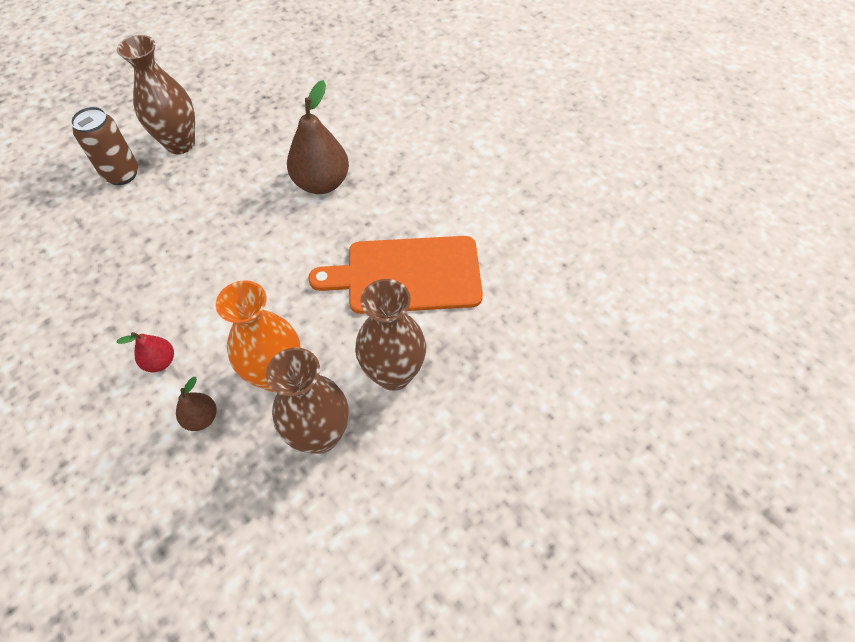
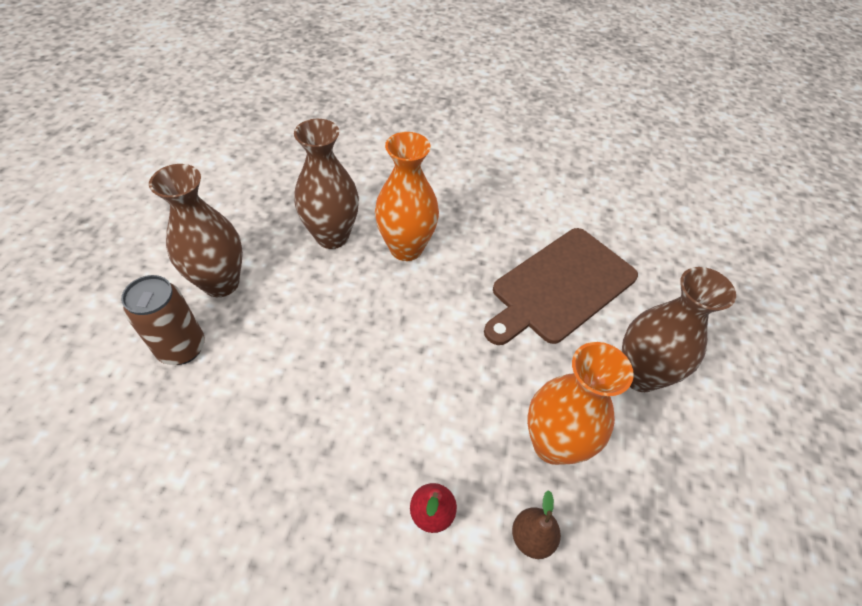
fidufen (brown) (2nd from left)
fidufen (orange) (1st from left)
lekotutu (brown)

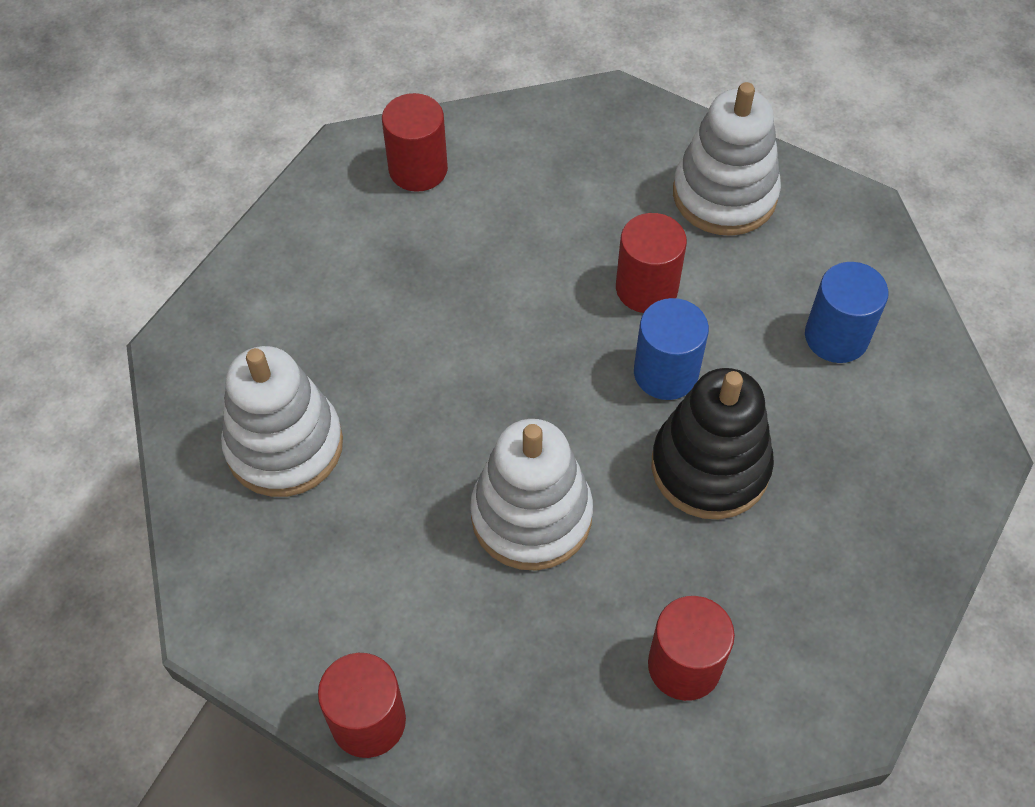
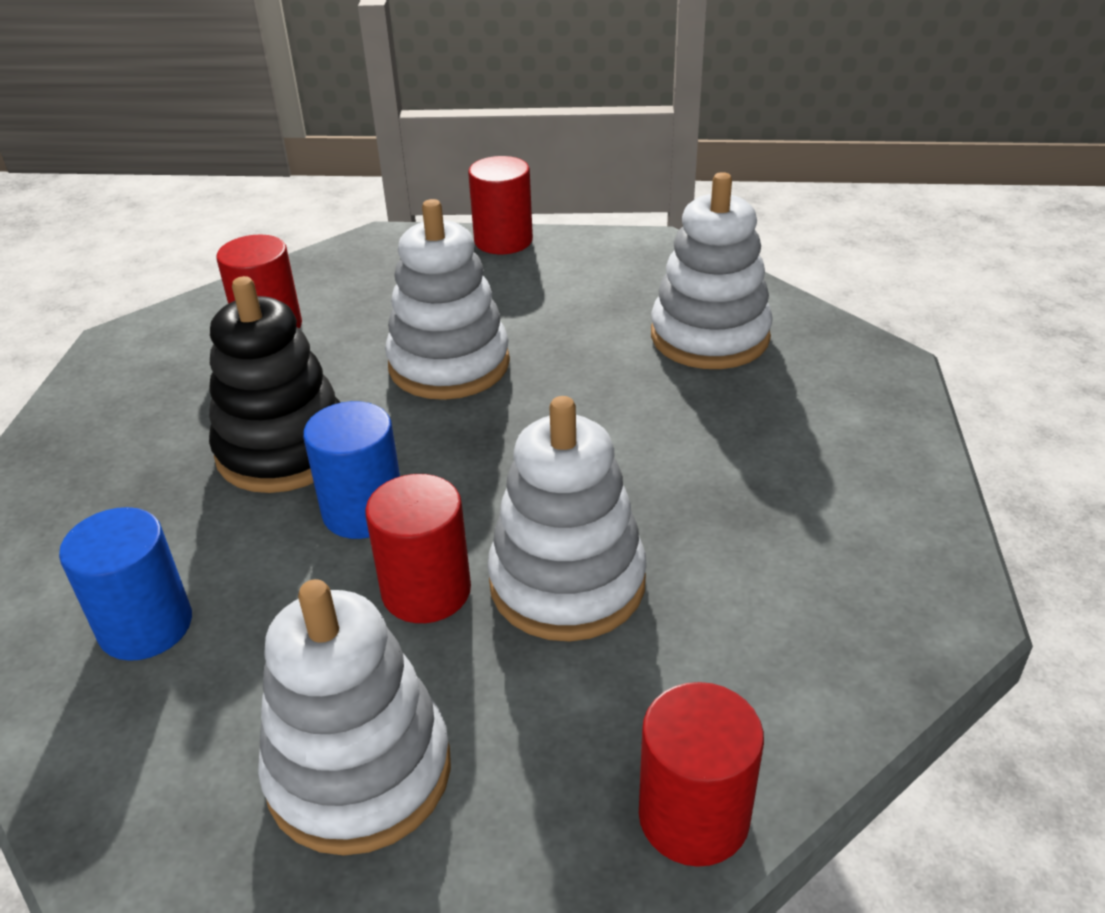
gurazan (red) (4th from left)
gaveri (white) (3rd from left)

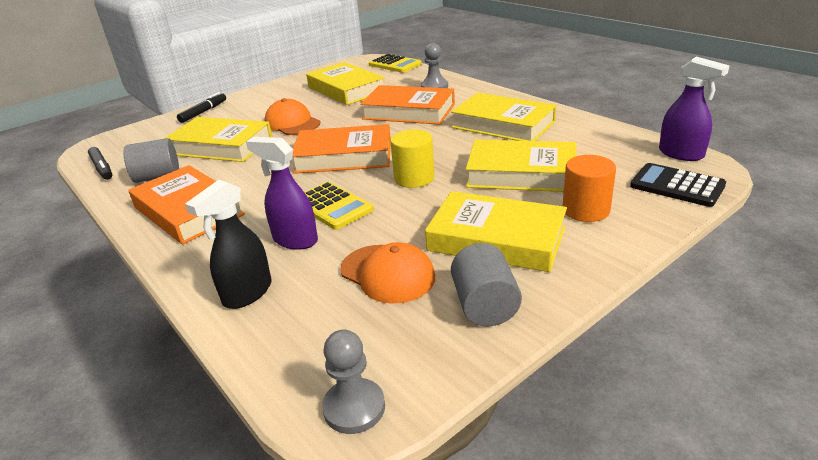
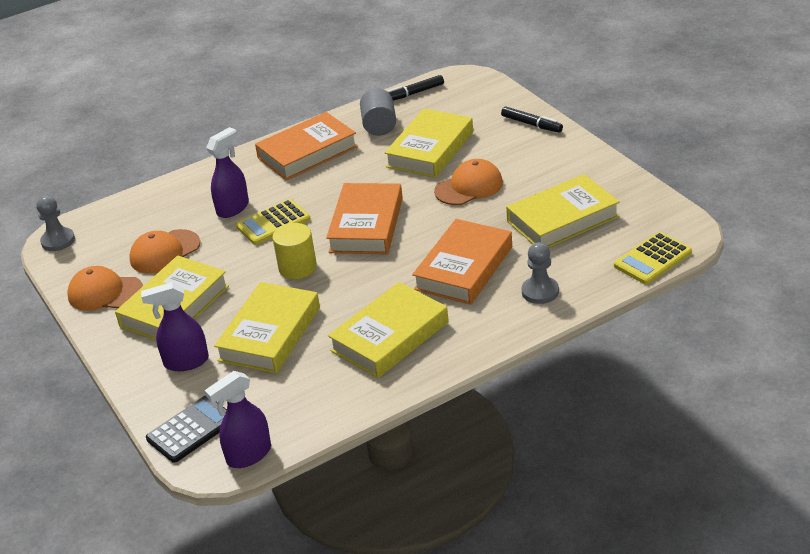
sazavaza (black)
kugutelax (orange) (1st from left)
sazavaza (purple) (1st from left)

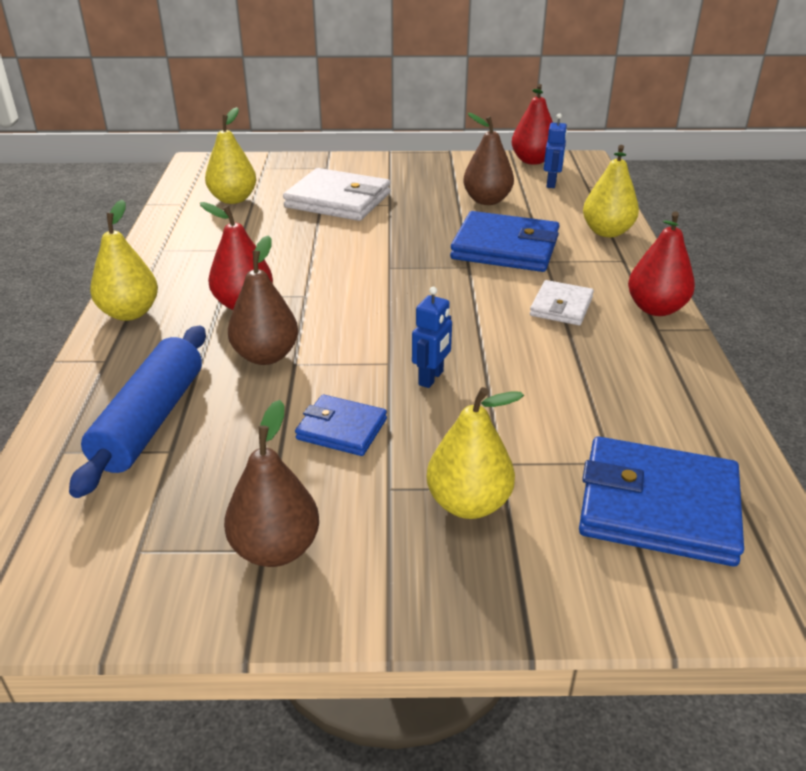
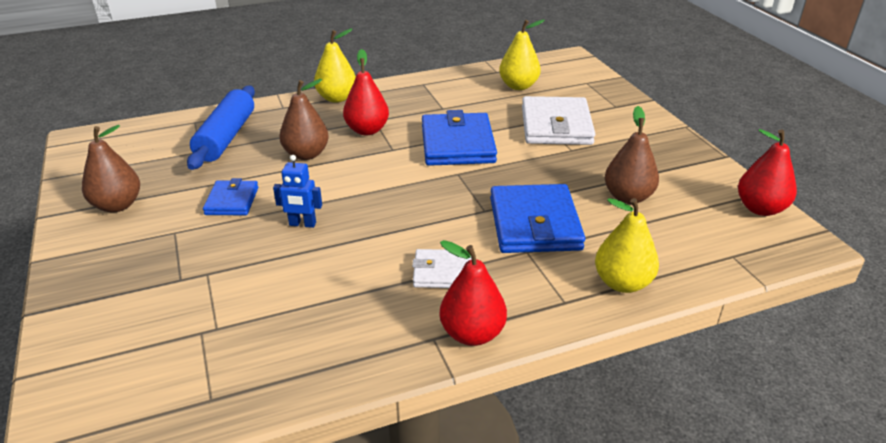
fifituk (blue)
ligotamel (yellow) (3rd from left in the first image)
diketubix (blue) (2nd from left in the first image)
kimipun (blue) (2nd from left)

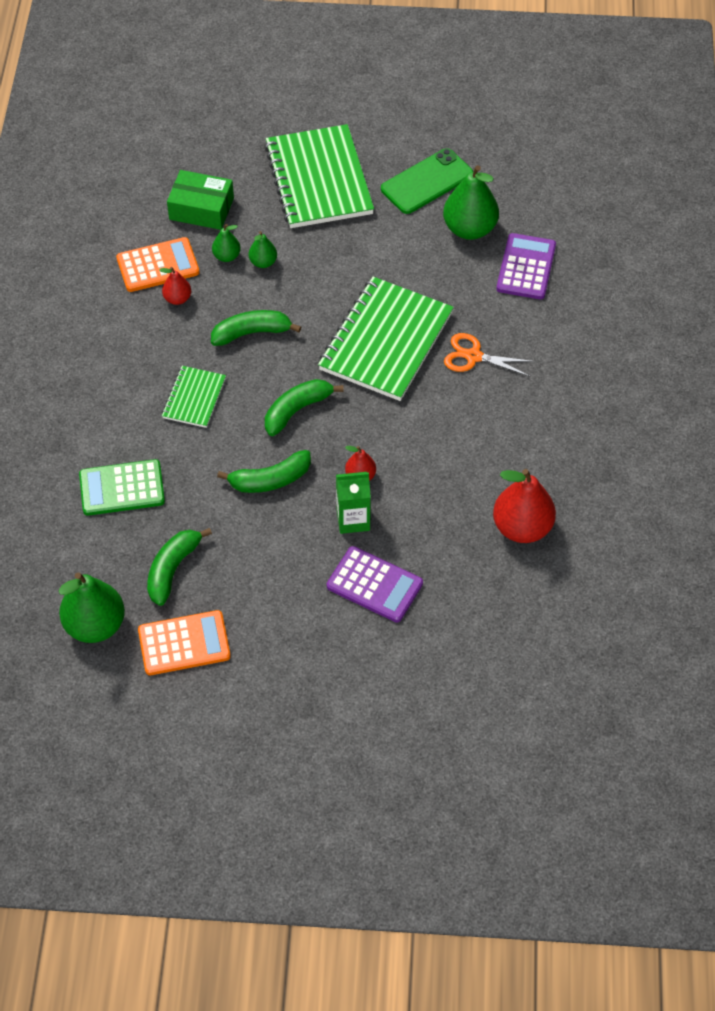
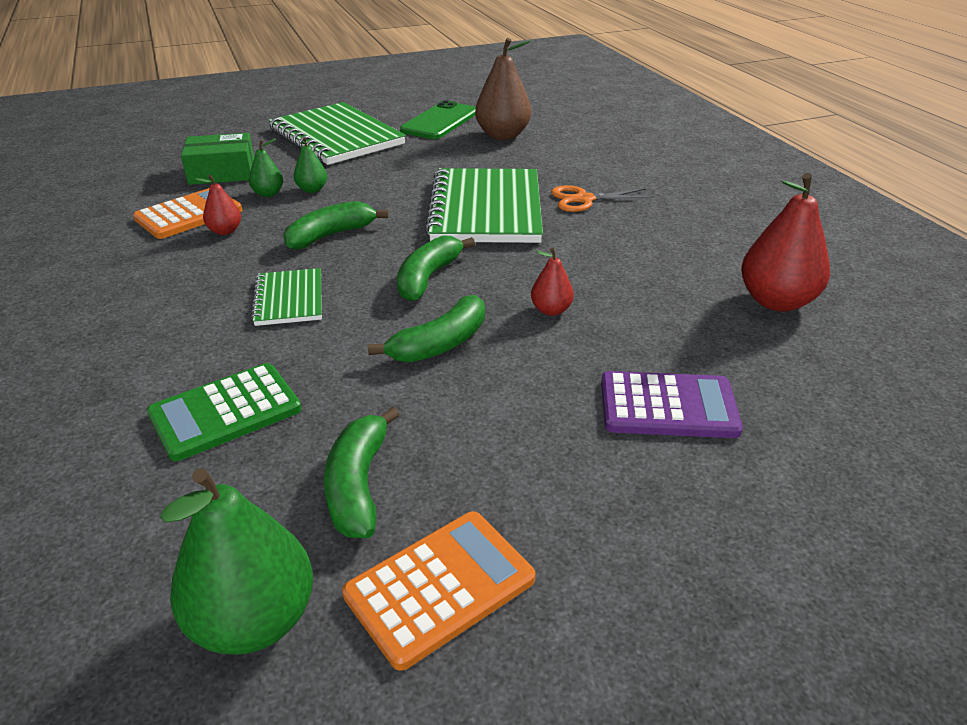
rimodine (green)
ligotamel (brown)
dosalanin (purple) (2nd from left in the first image)

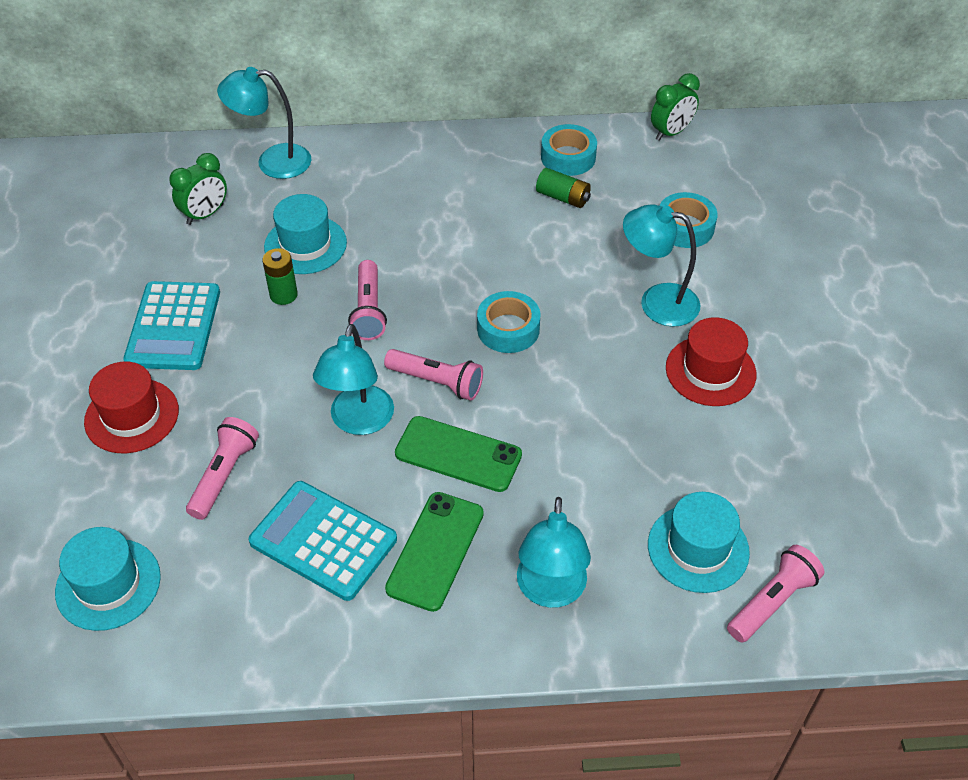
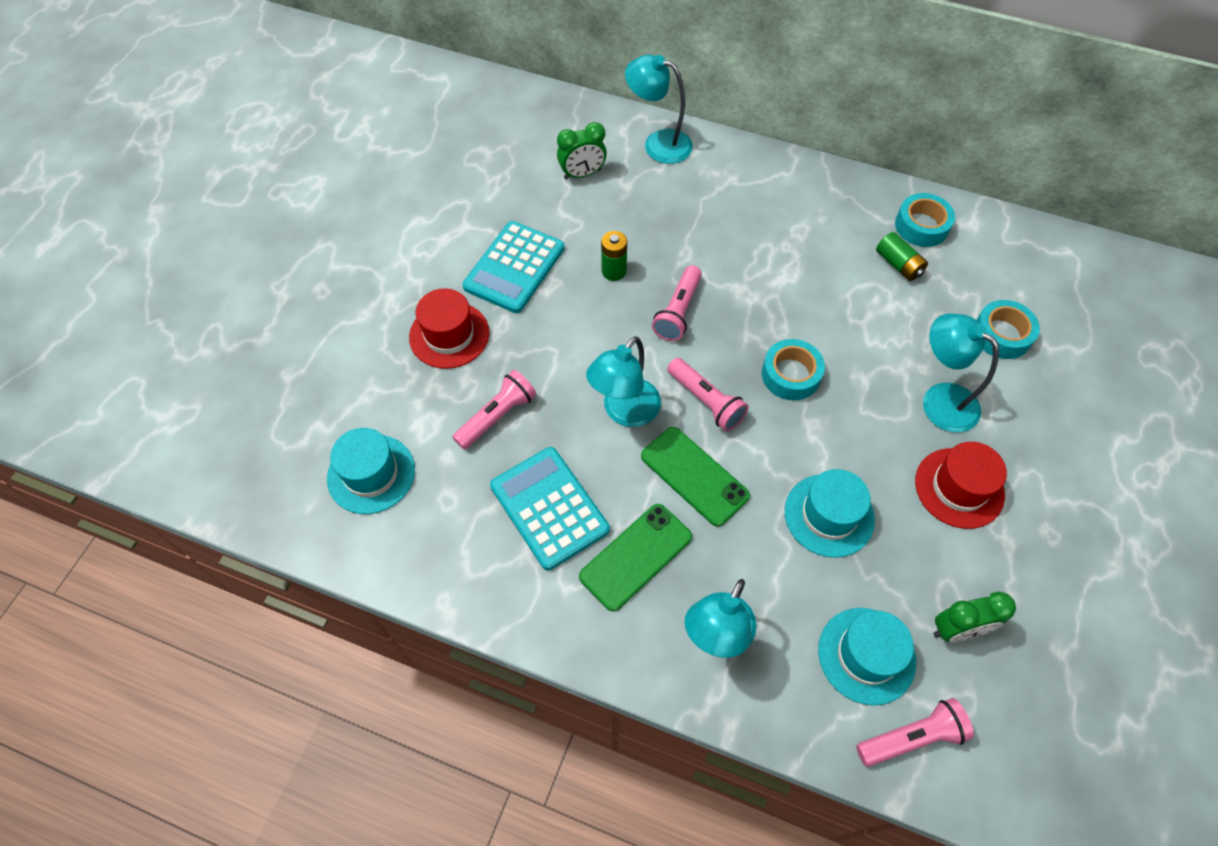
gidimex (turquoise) (2nd from left)
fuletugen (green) (2nd from left)

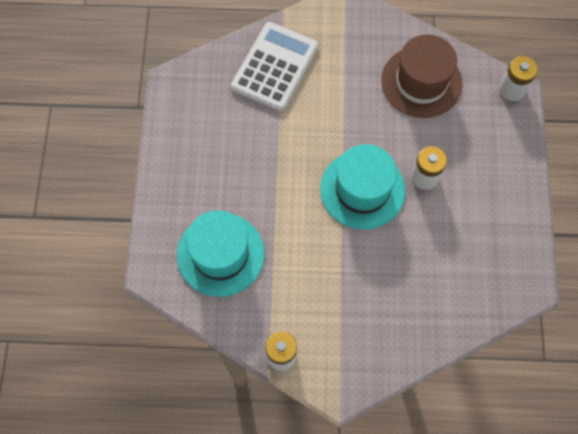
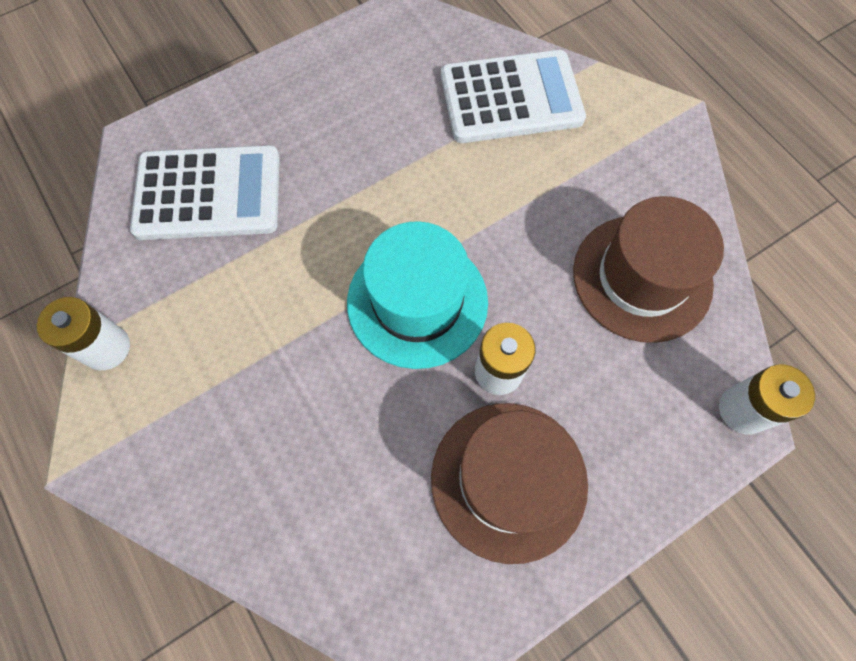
dosalanin (white) (1st from left)
gidimex (brown) (1st from left)

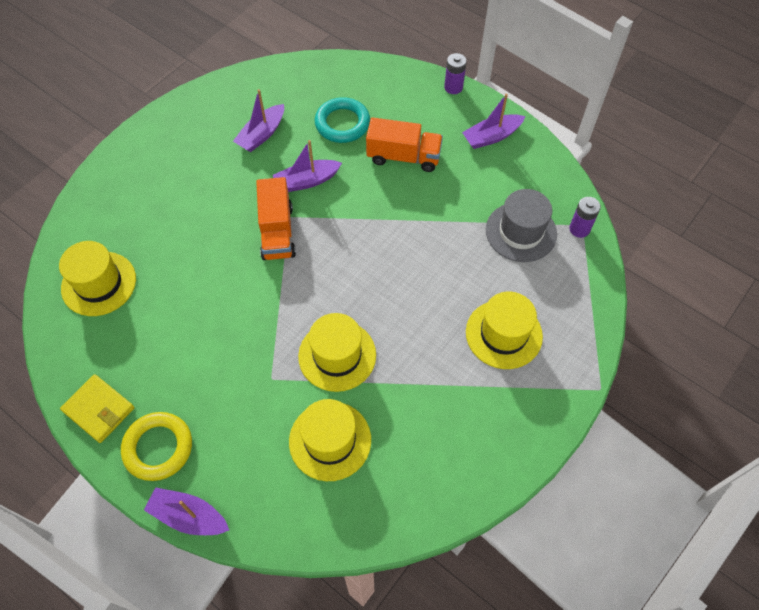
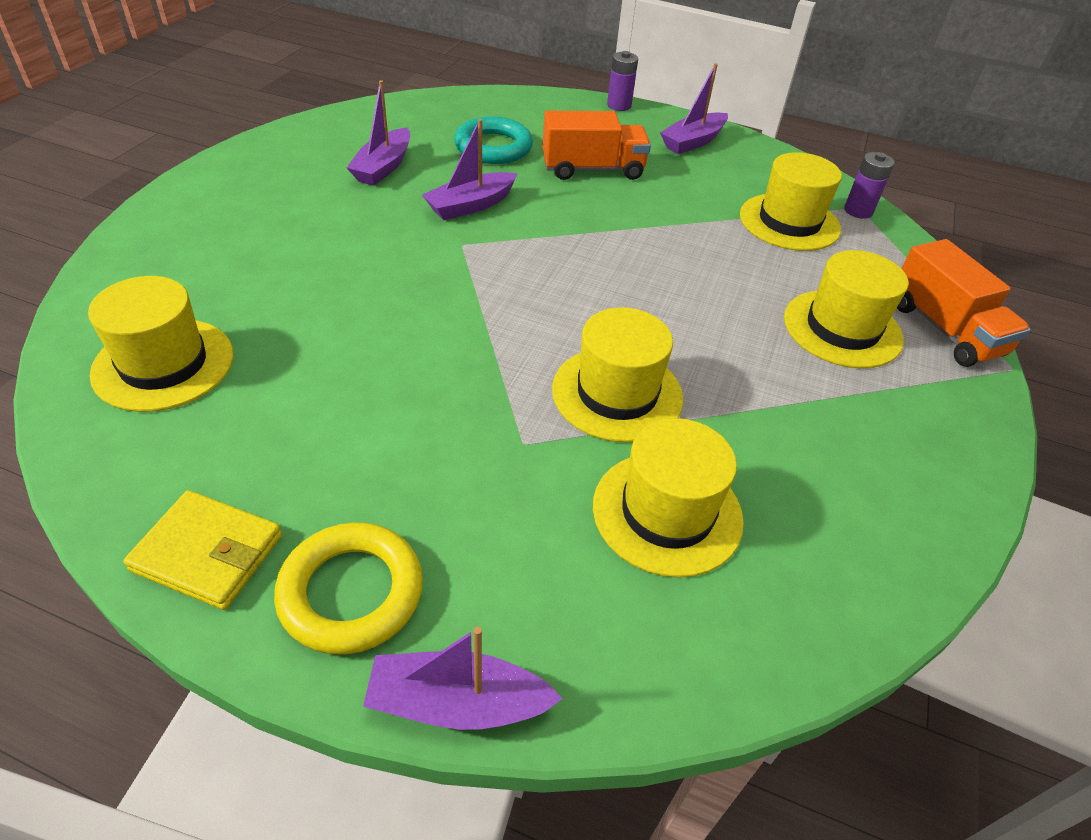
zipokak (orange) (2nd from left)
gidimex (yellow) (4th from left)

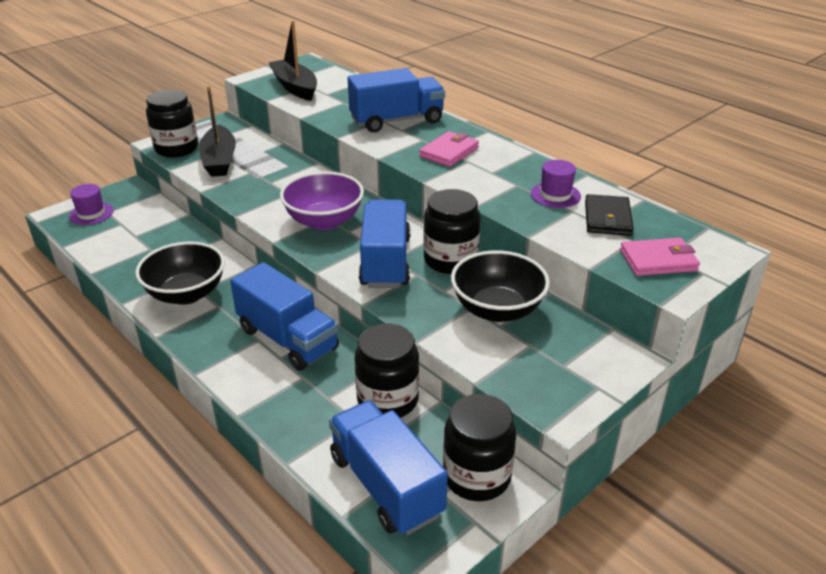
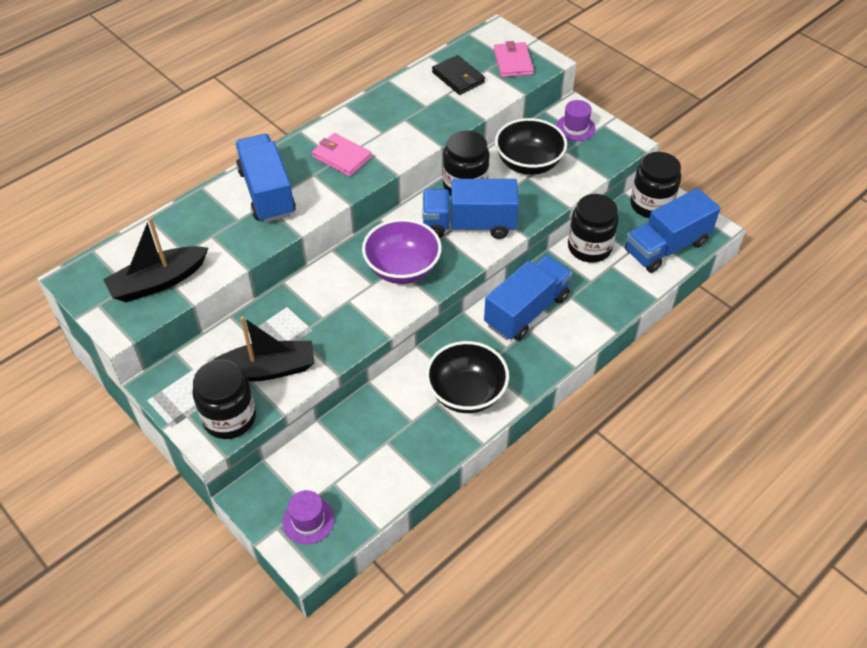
gidimex (purple) (2nd from left)
kimipun (black)

